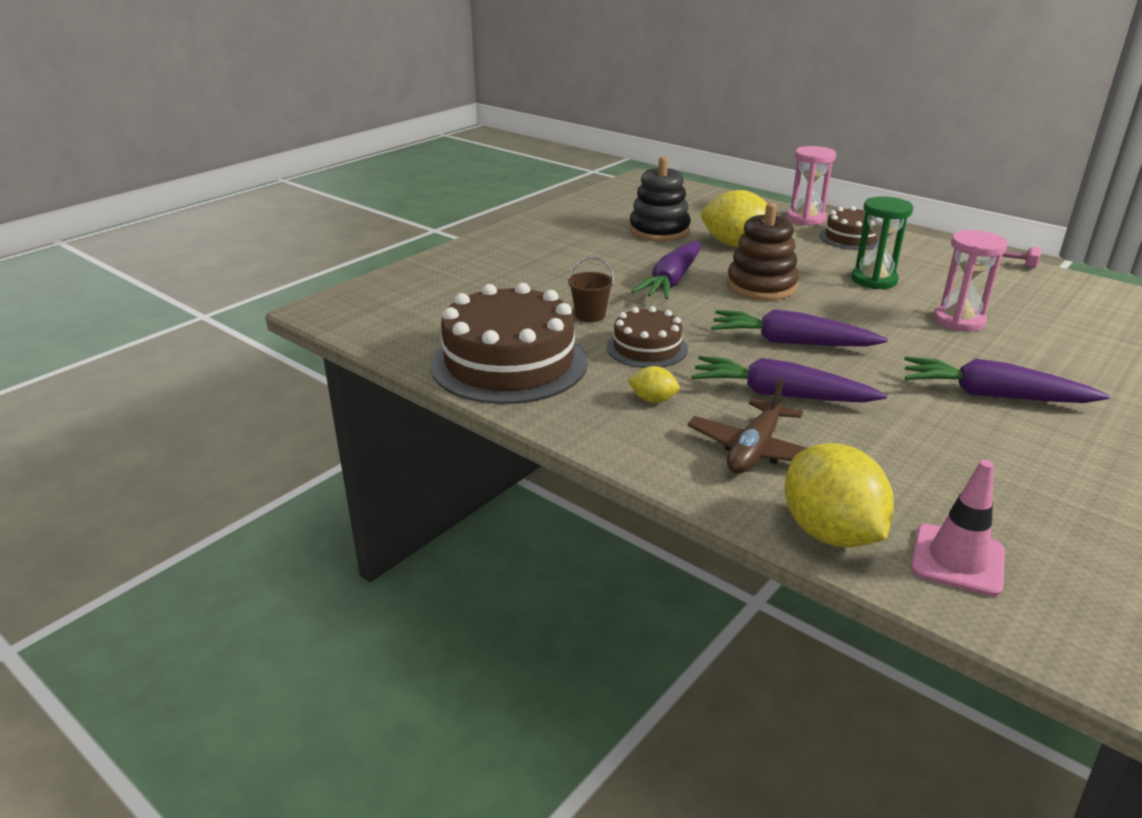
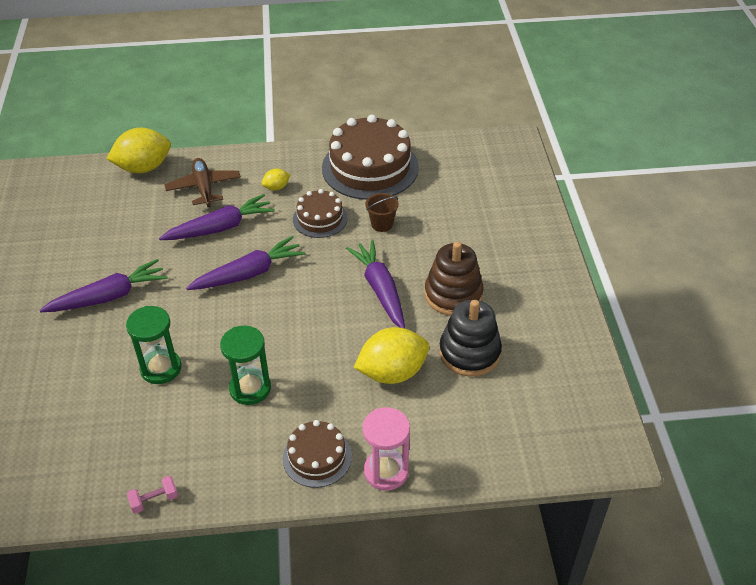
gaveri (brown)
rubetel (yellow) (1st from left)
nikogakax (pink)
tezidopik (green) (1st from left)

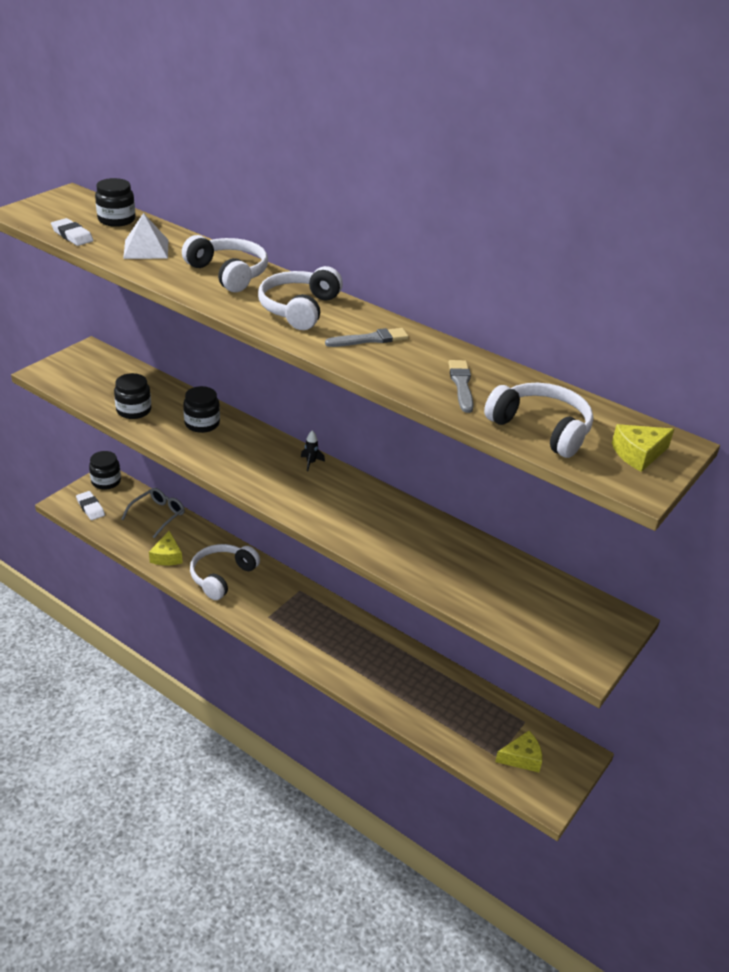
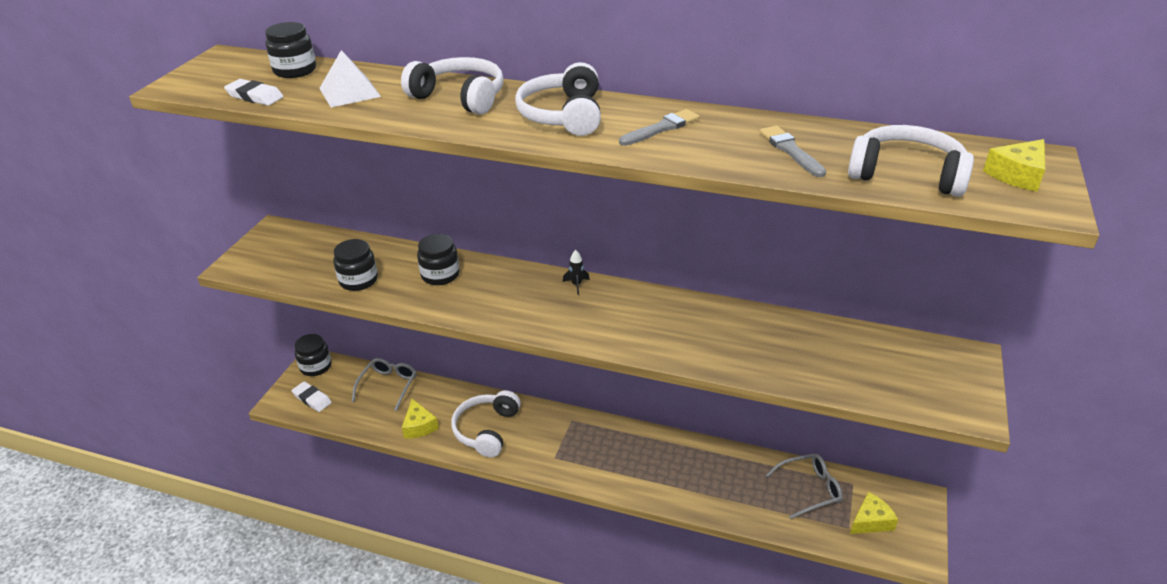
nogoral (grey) (2nd from left)

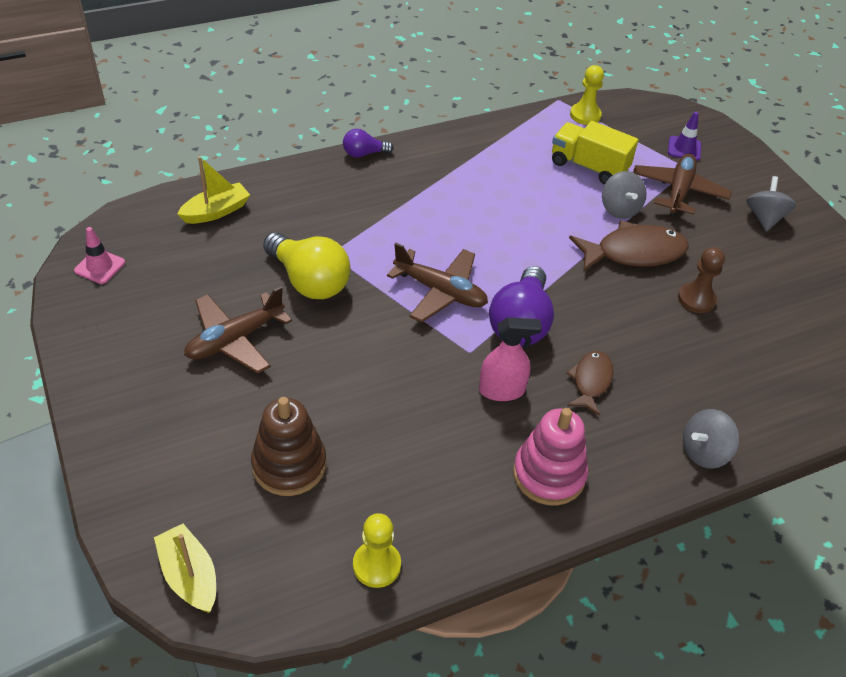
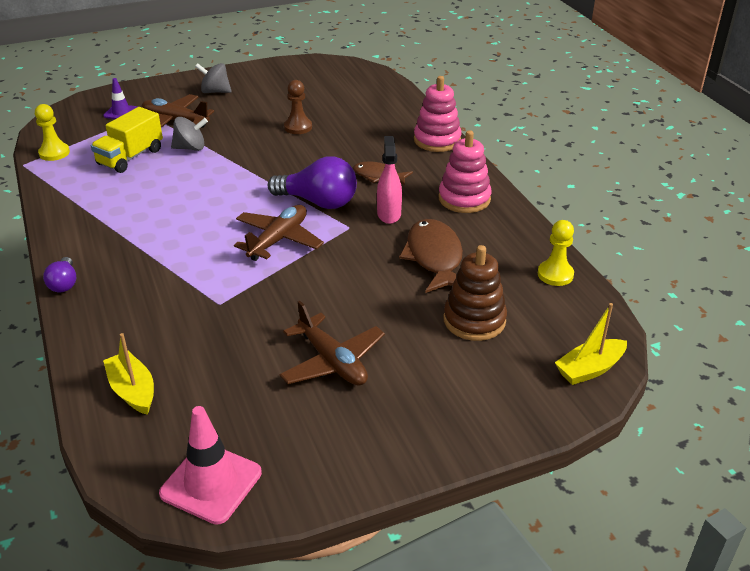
nikogakax (pink)
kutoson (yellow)
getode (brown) (2nd from left)
gaveri (pink) (1st from left)

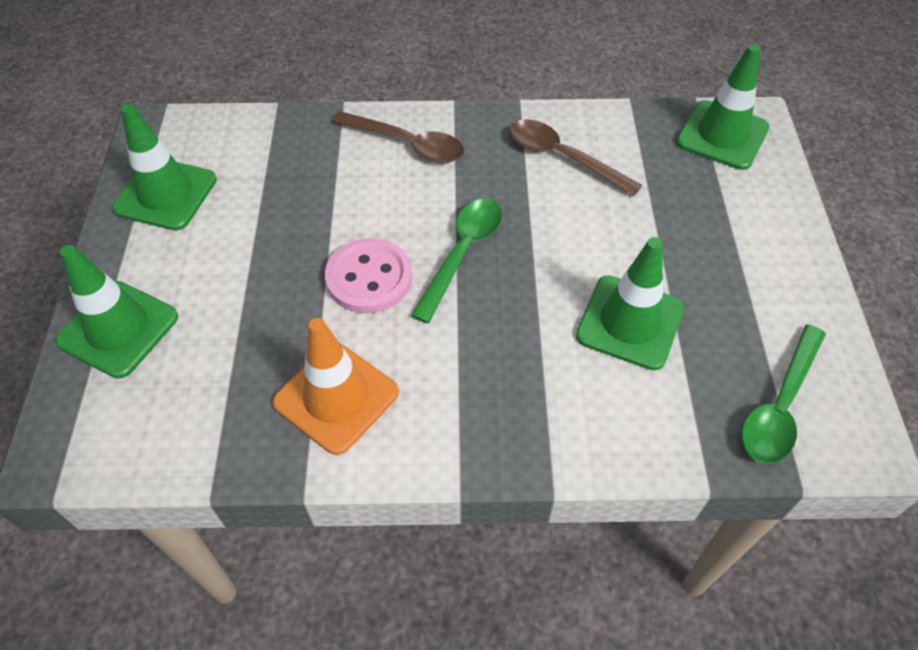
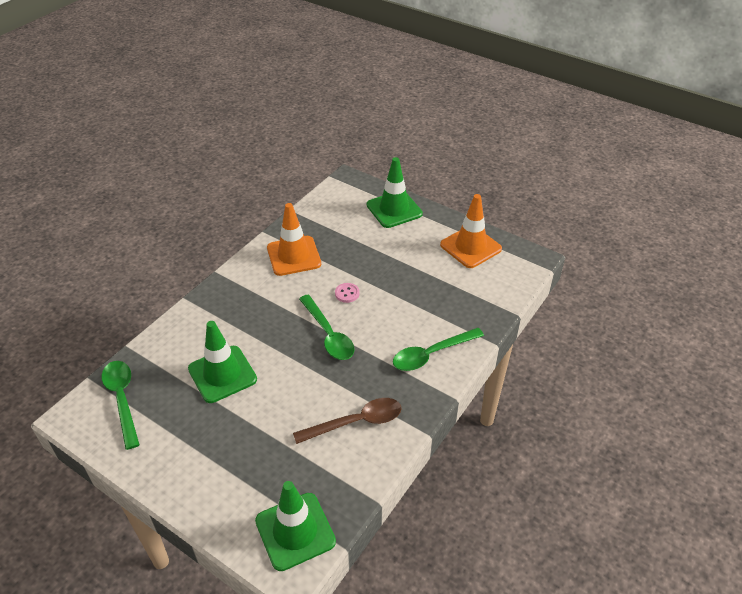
nikogakax (orange) (2nd from left)
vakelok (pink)
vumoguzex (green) (3rd from left)

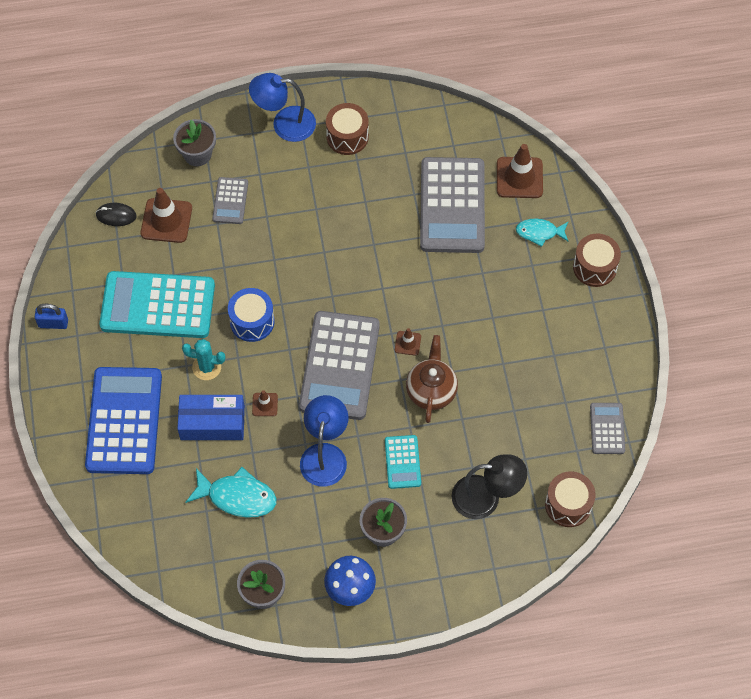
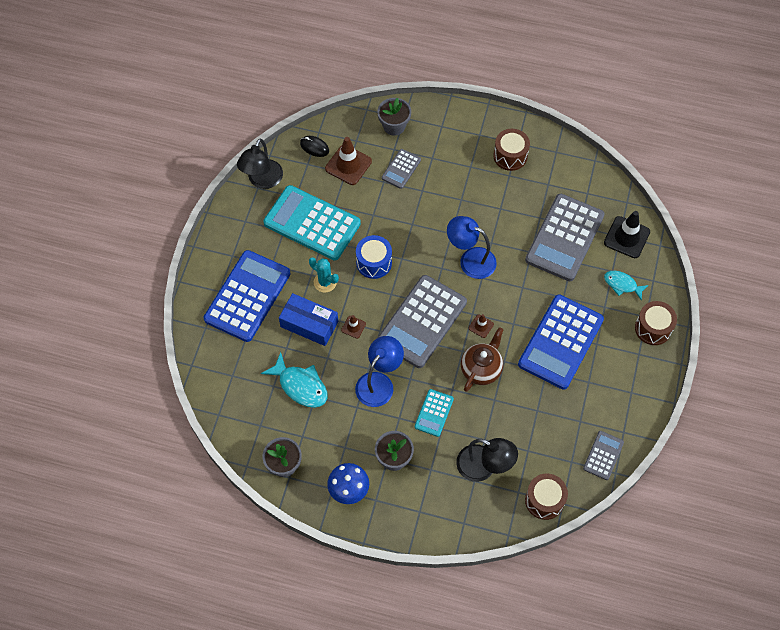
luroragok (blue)
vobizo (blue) (2nd from left)
nikogakax (black)
vobizo (black) (1st from left)
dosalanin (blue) (2nd from left)

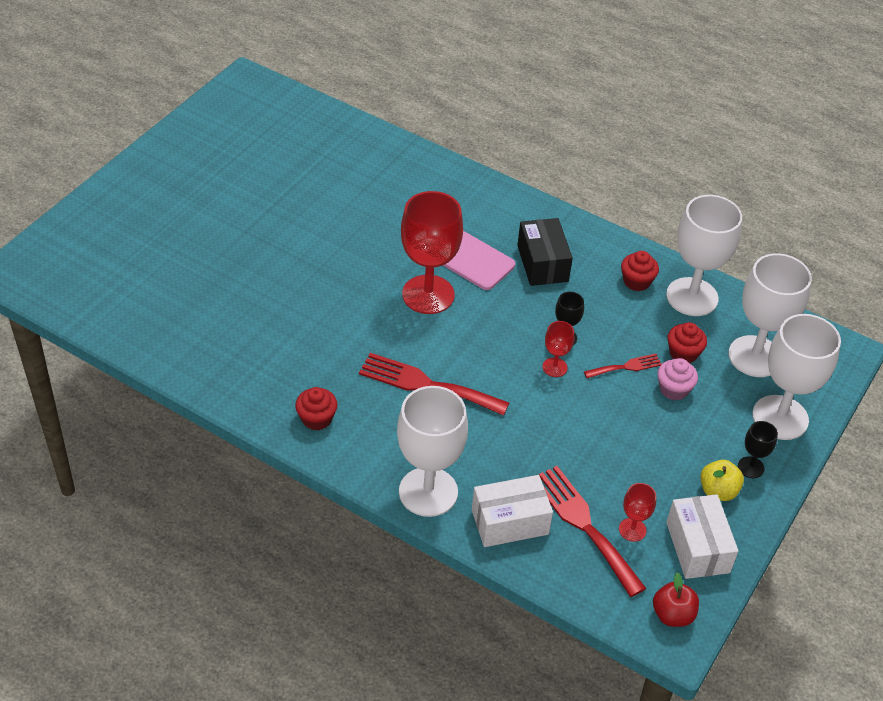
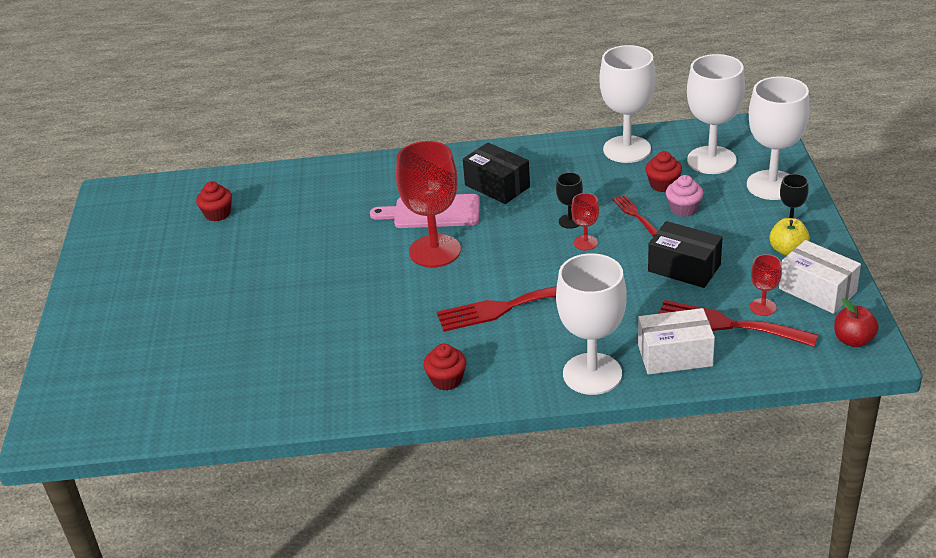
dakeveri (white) (1st from left)
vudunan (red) (2nd from left)
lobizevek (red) (1st from left)
dakeveri (black) (2nd from left)

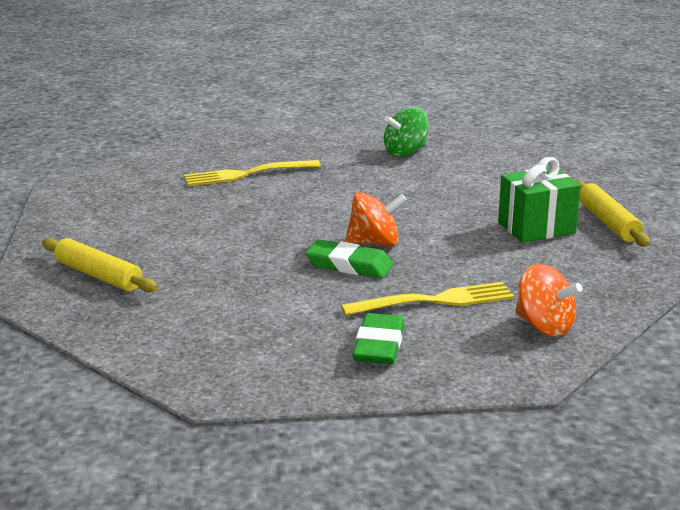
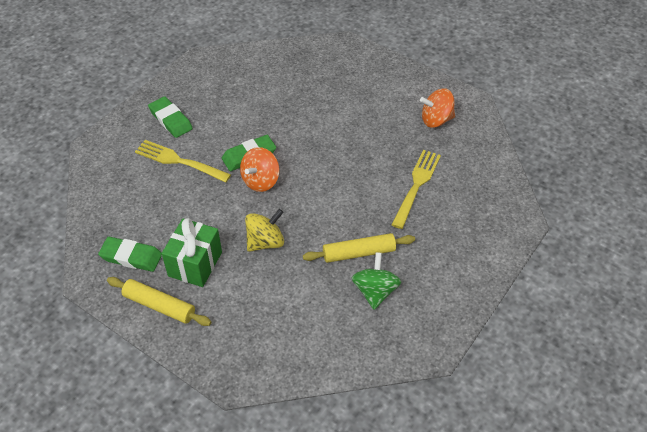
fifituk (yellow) (2nd from left)
vudunan (yellow) (1st from left)
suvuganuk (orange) (2nd from left)
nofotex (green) (1st from left)
suvuganuk (yellow)

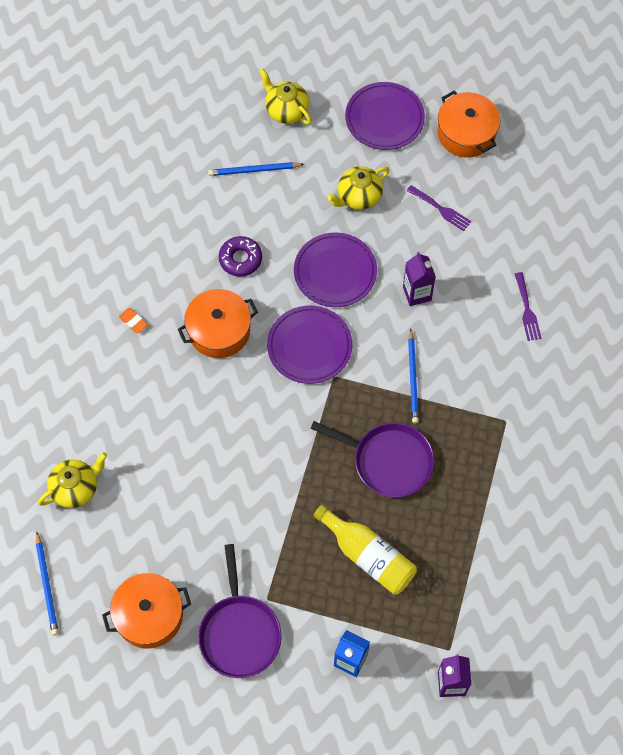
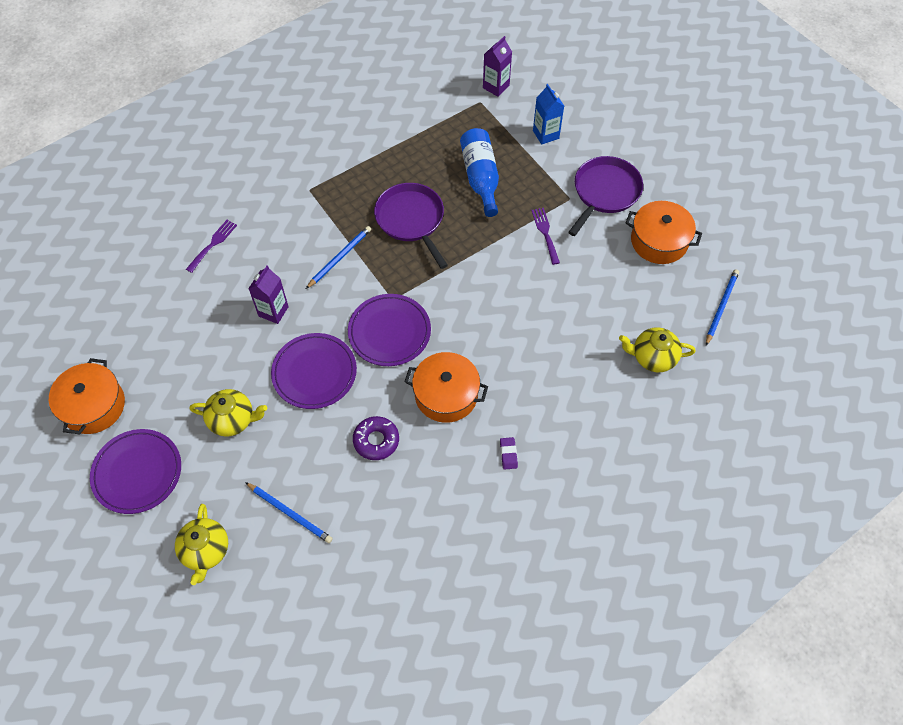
nofotex (purple)
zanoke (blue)
vudunan (purple) (2nd from left)

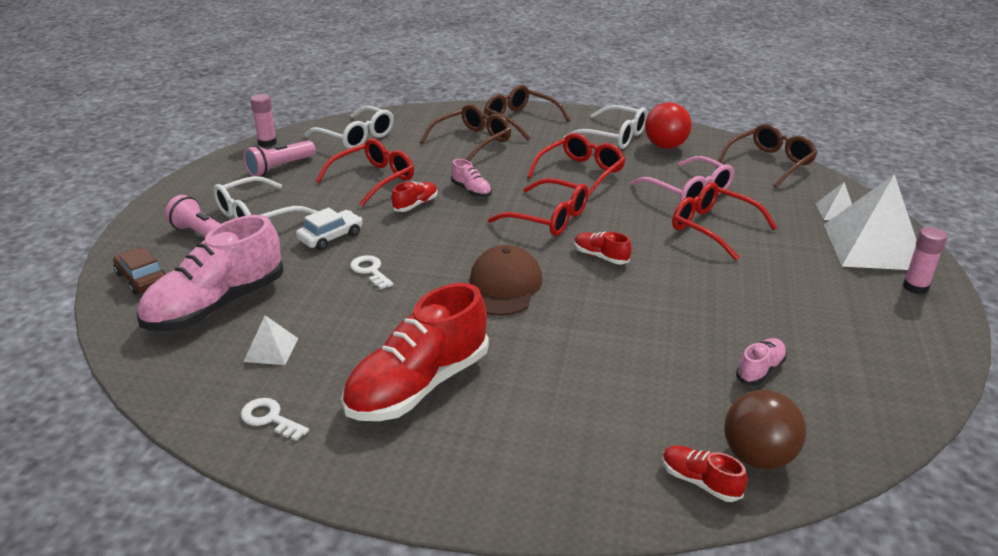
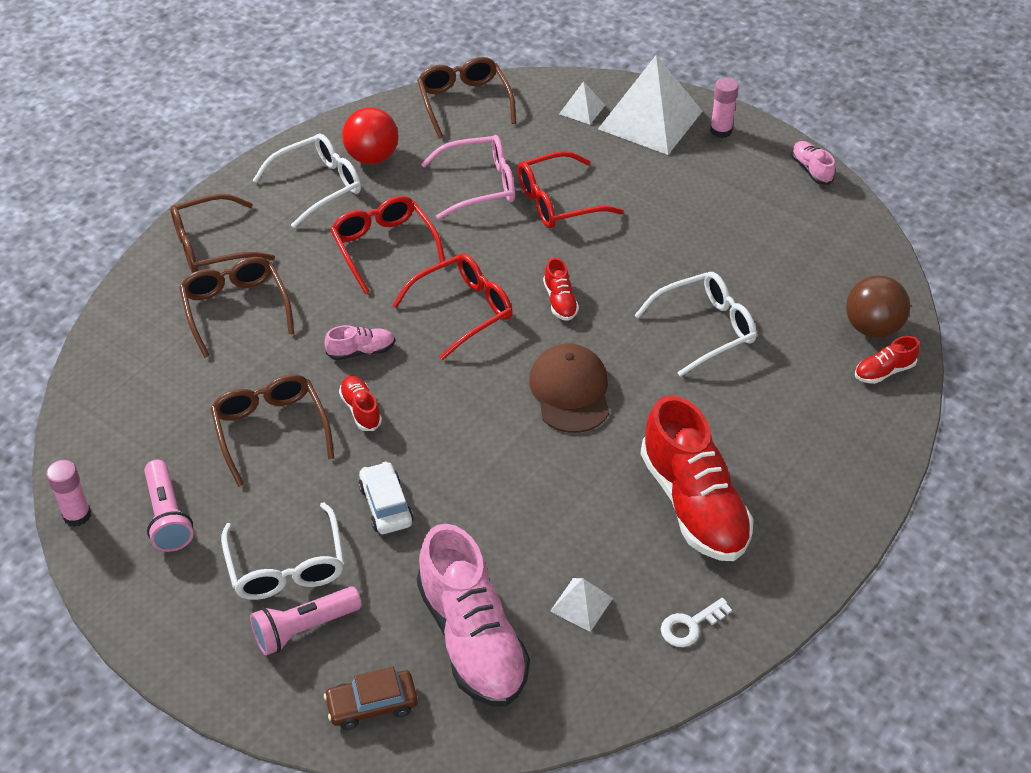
nogoral (white) (3rd from left)
nogoral (brown) (3rd from left)
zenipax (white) (2nd from left in the first image)
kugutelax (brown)
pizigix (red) (2nd from left)
pizigix (pink) (3rd from left)

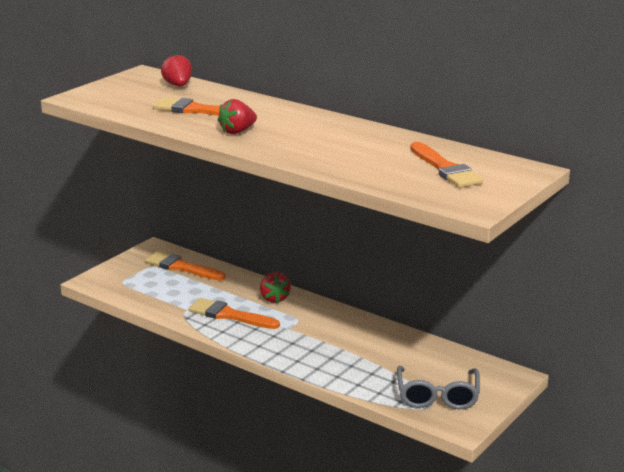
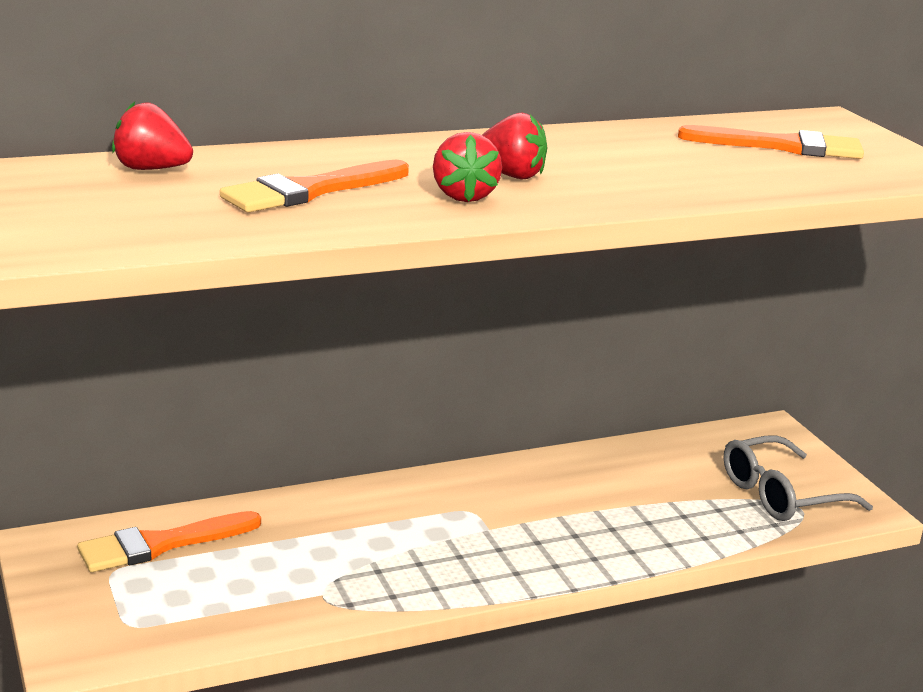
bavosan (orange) (3rd from left in the first image)
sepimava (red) (3rd from left)
nogoral (grey)

